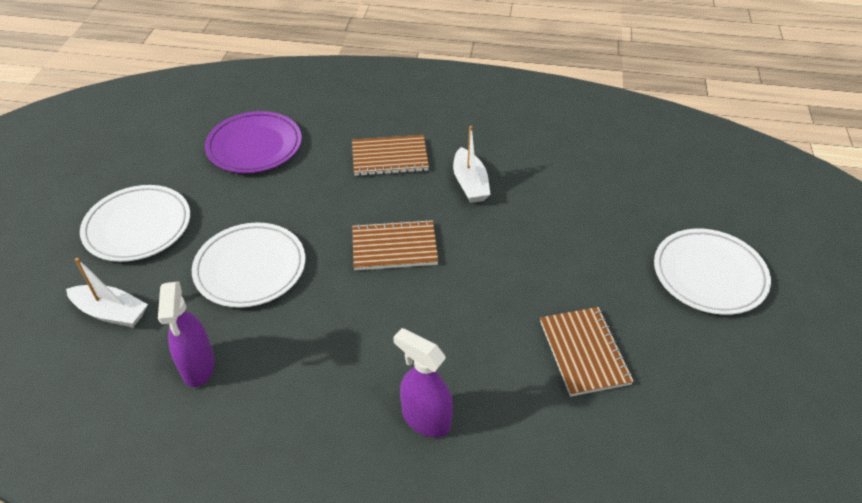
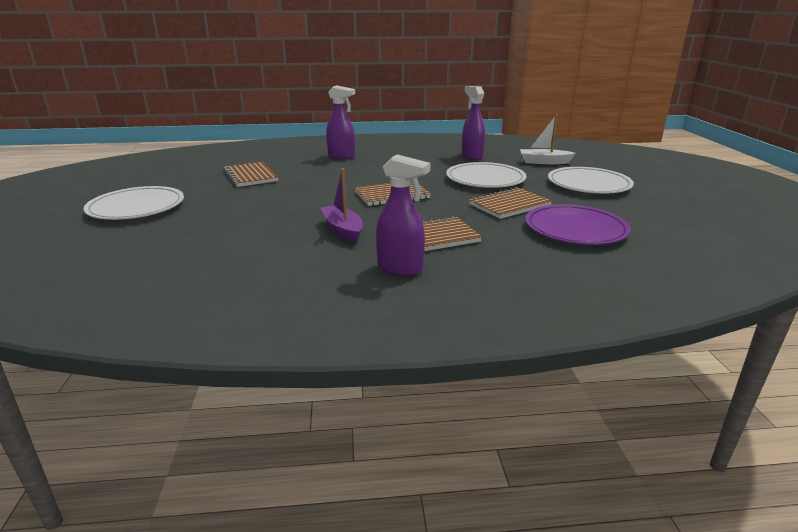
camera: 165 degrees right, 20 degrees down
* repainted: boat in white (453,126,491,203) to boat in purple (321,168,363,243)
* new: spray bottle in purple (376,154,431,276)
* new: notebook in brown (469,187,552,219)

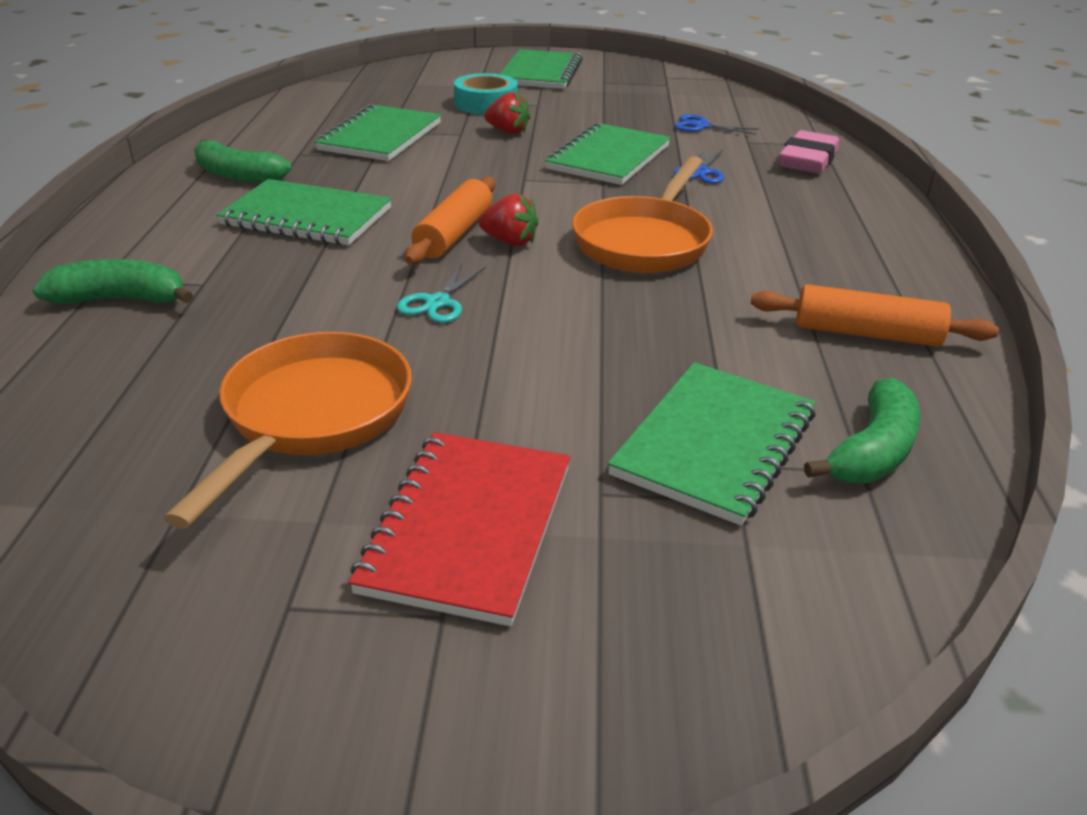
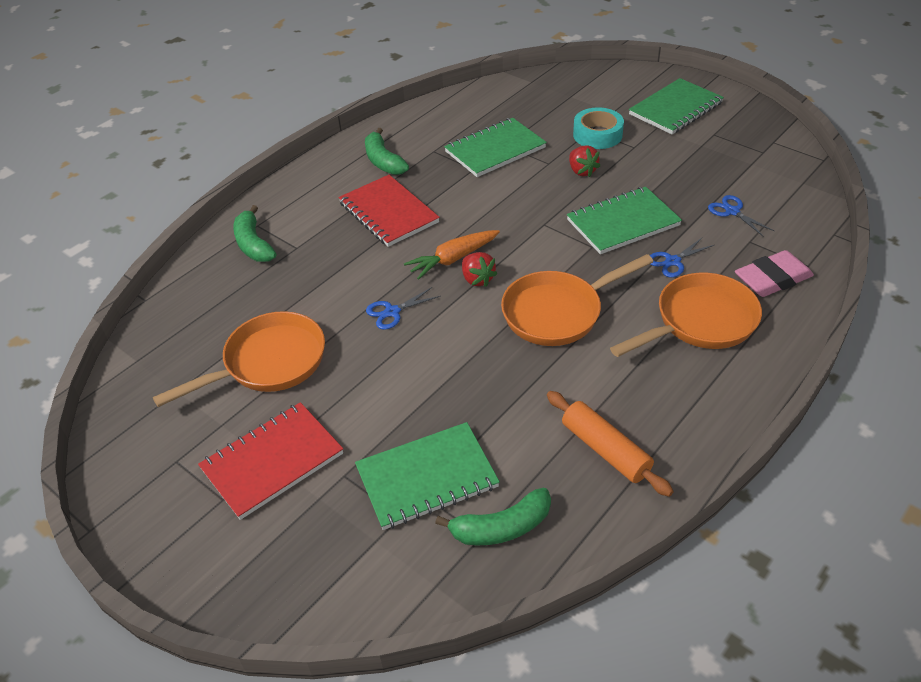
camera: 40 degrees right, 10 degrees up
* rotated: banana in green (33,259,193,304) = (233,205,277,262) 150 degrees counterclockwise
* repainted: notebook in green (217,179,392,245) to notebook in red (338,175,440,247)
* repainted: scissors in turquoise (397,264,486,323) to scissors in blue (366,287,441,330)
* swapped: rolling pin in orange (405,177,495,264) to carrot in orange (404,230,500,280)
* new: pan in orange (610,273,762,357)

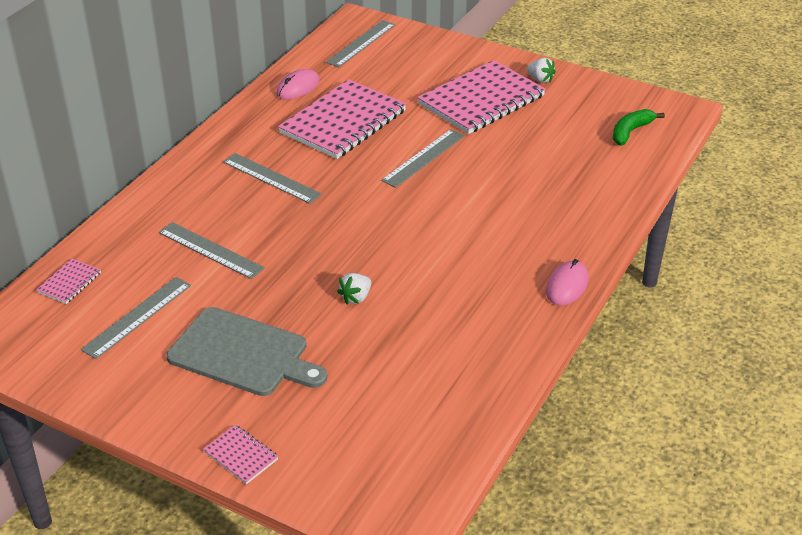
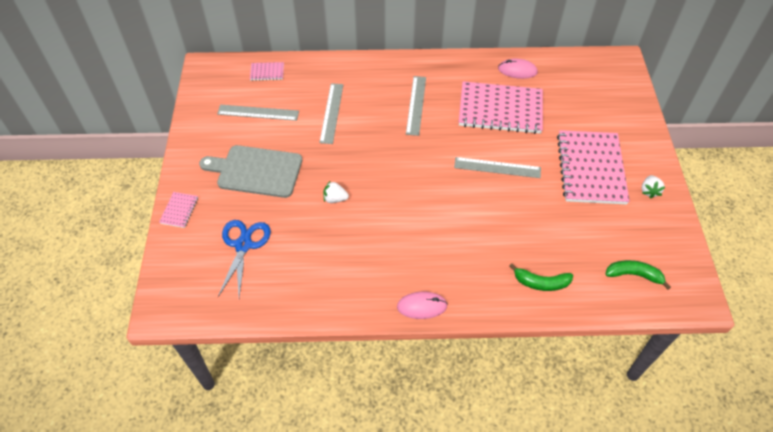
camera: 60 degrees right, 15 degrees up
* rotated: cutting board in grey (167,307,327,396) = (199,145,302,198) 105 degrees clockwise
* new: scissors in blue (218,220,271,297)
* new: banana in green (509,263,573,291)
* rotated: notebook in pink (417,60,546,134) = (557,130,630,205) 75 degrees clockwise
* gone: ruler in grey (326,20,395,67)

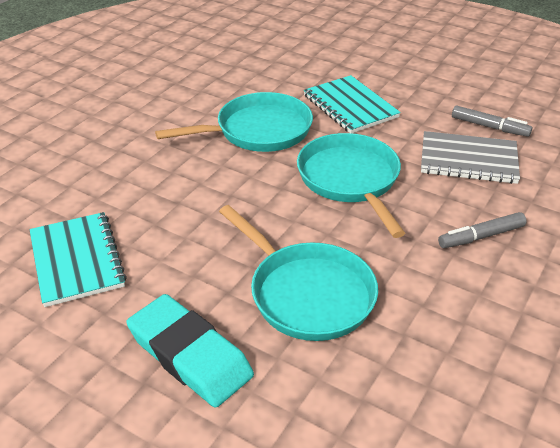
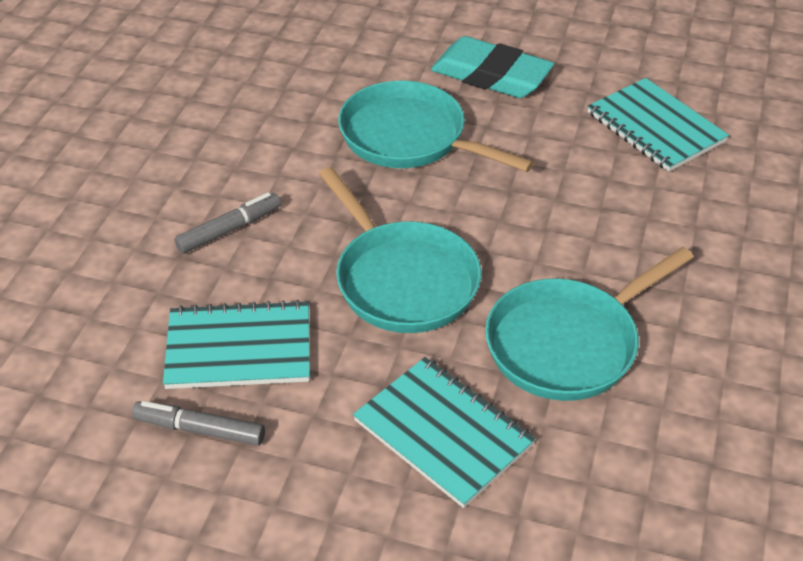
camera: 165 degrees right, 5 degrees up
* repainted: notebook in grey (421,131,520,184) to notebook in turquoise (163,300,310,389)

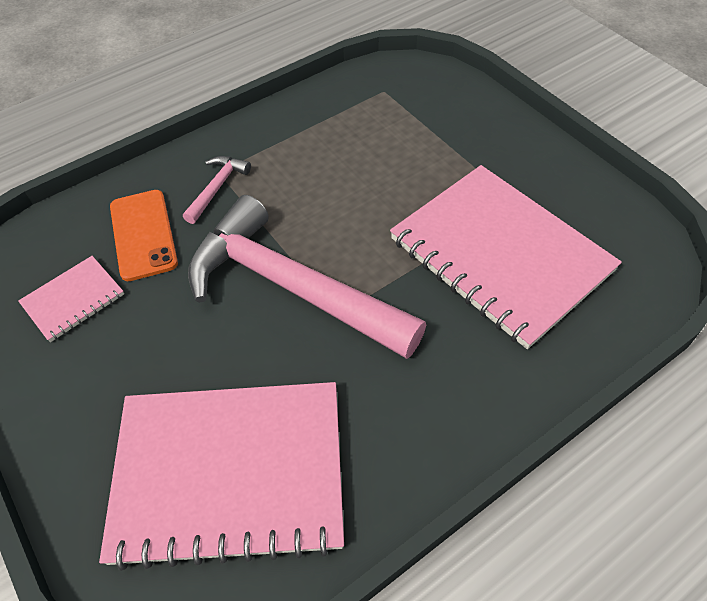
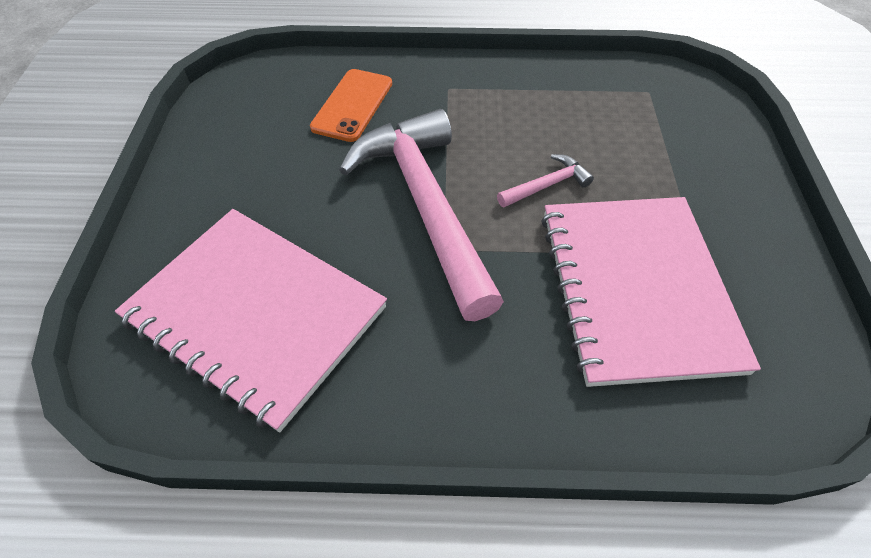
camera: 35 degrees right, 0 degrees up
* shifted: hammer in pink (183,156,251,224) to (497,154,594,207)
* gone: notebook in pink (18,256,124,342)

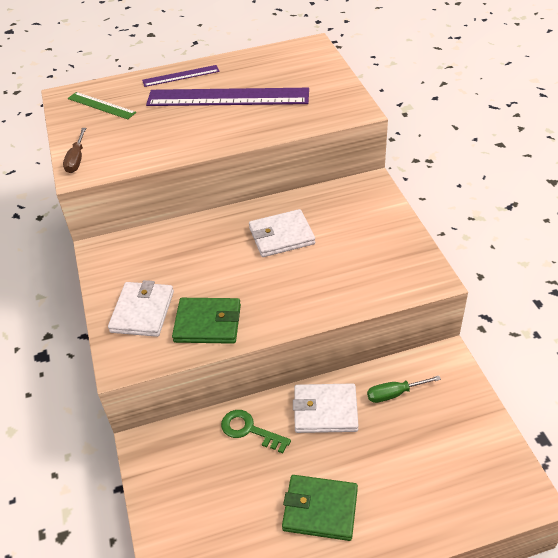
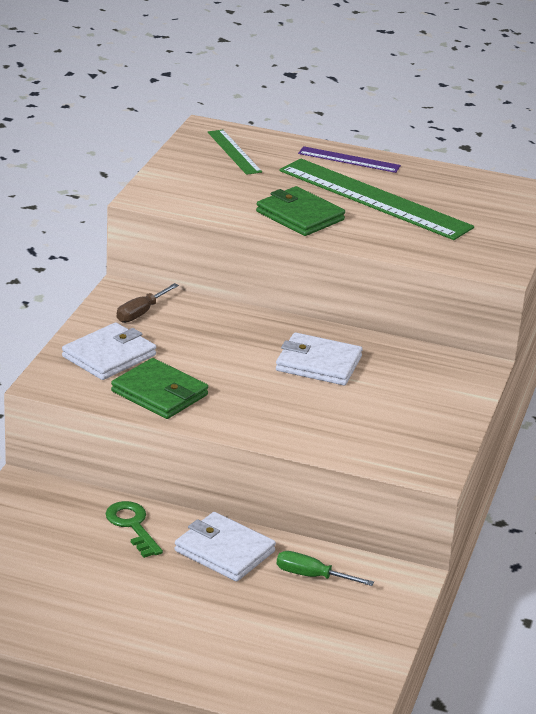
camera: 30 degrees right, 15 degrees down
* shifted: screwdriver in brown (63,128,86,173) to (117,283,179,323)
* shifted: wallet in green (282,475,358,541) to (256,186,345,236)
* repainted: ruler in purple (146,88,309,106) to ruler in green (279,158,474,240)

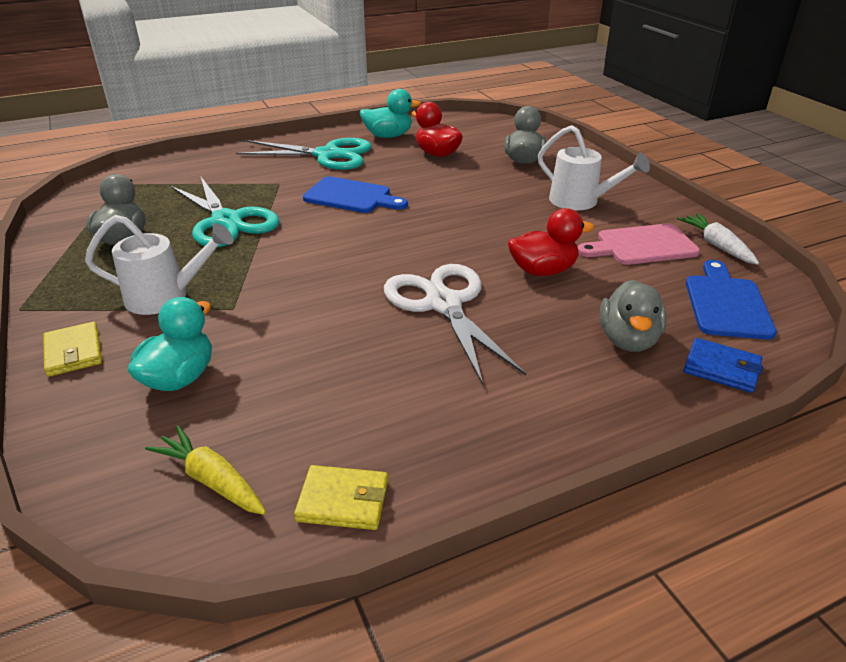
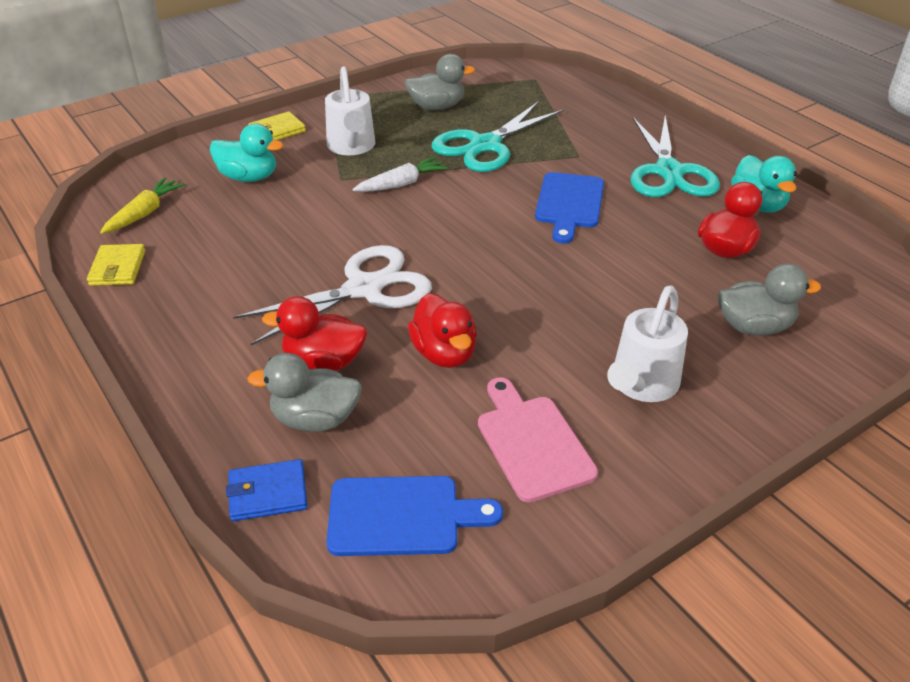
camera: 80 degrees right, 5 degrees up
* rotated: wallet in blue (684,338,763,393) = (226,459,308,521) 60 degrees clockwise
* new: duck in red (262,296,367,371)
* shifted: carrot in white (677,213,759,265) to (353,156,448,192)

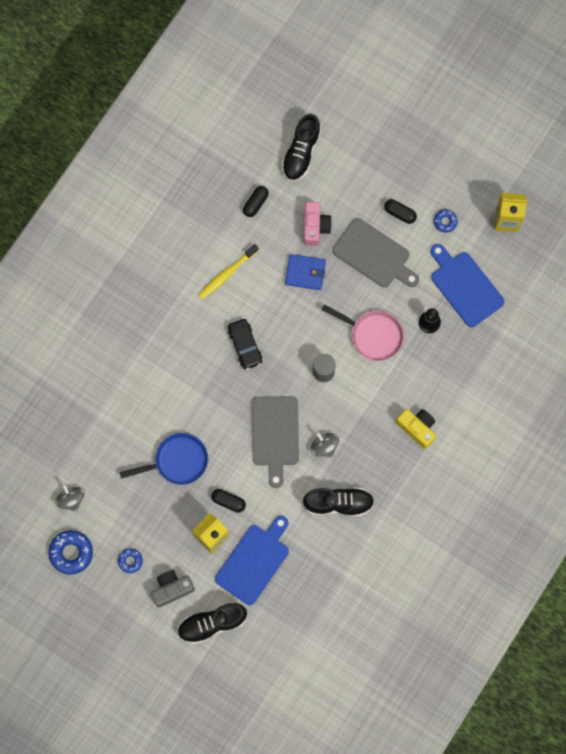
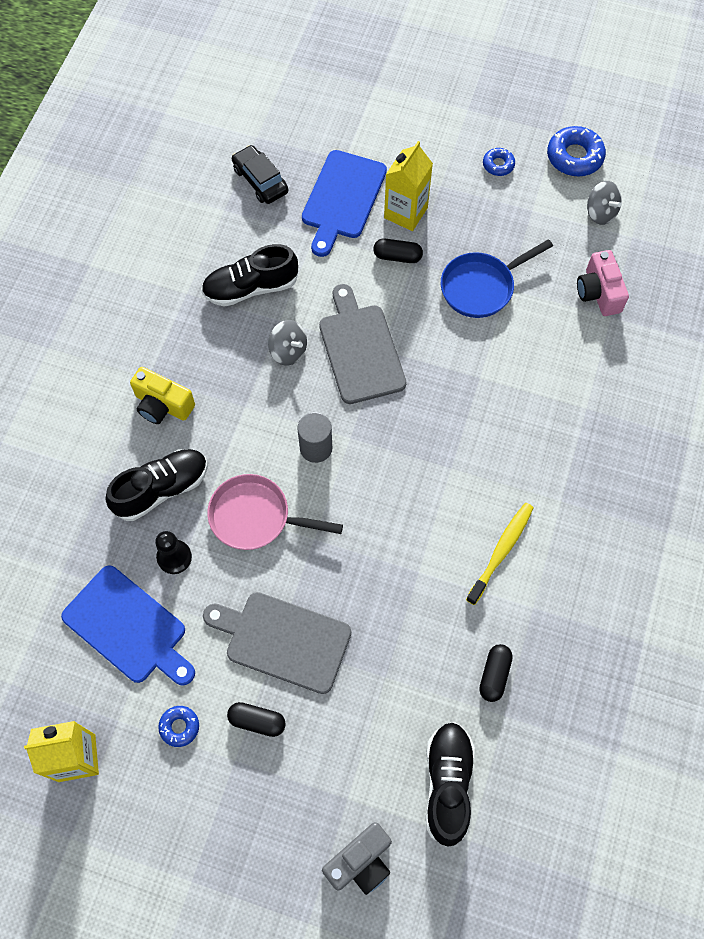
camera: 165 degrees right, 10 degrees down
* shifted: shoe in black (177,603,247,644) to (105,449,208,521)
* shifted: car in black (228,319,262,370) to (232,145,288,204)
* shifted: camera in grey (151,570,195,608) to (322,822,392,895)
* shifted: camera in pink (304,202,332,246) to (577,250,629,316)
* gone: wallet in blue (285,254,326,290)

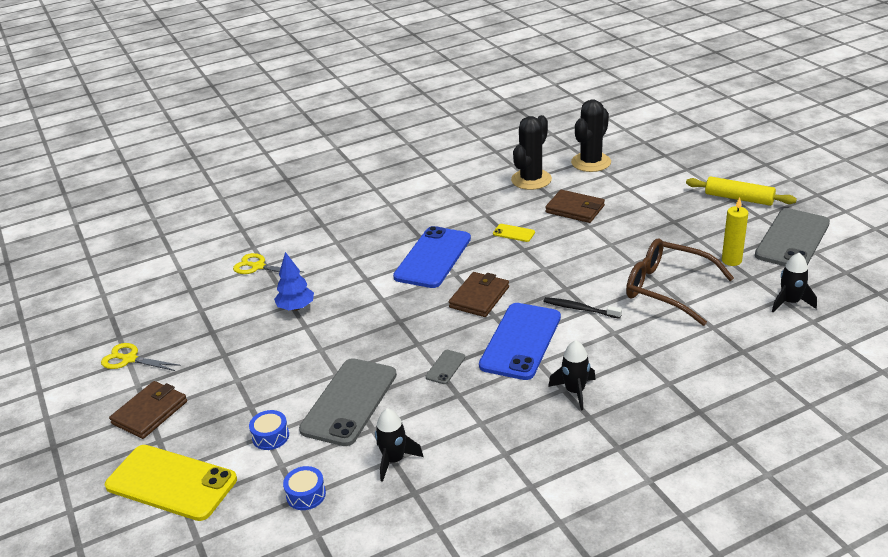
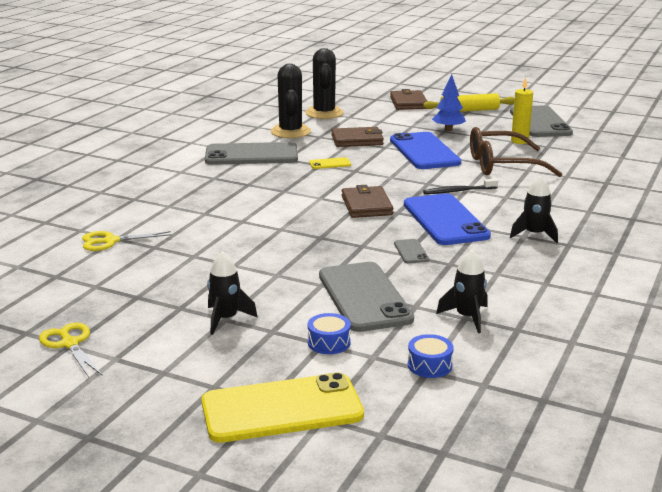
camera: 40 degrees left, 10 degrees down
* rotated: scissors in yellow (101,343,181,371) = (39,322,102,378) 75 degrees clockwise
* new: phone in grey (205,142,298,165)
* shifted: rocket in black (772,253,817,312) to (207,251,258,335)
* shifted: wallet in brown (109,381,187,439) to (390,89,427,110)
* shifted: phone in blue (393,226,471,288) to (390,132,461,169)
* shifted: tree in blue (274,252,314,311) to (432,74,466,131)

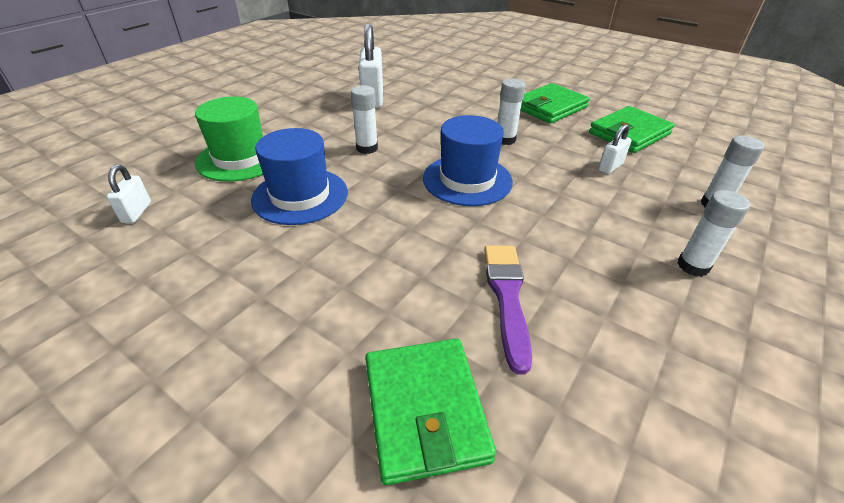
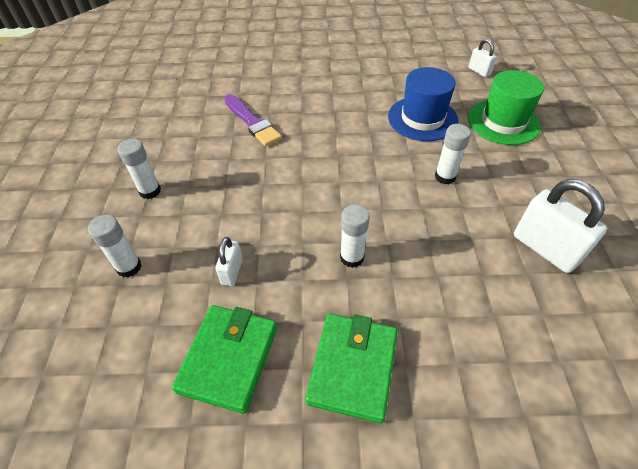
camera: 145 degrees right, 10 degrees up
* gone: wallet in green (365,339,496,485)
* gone: hat in blue (423,115,513,206)

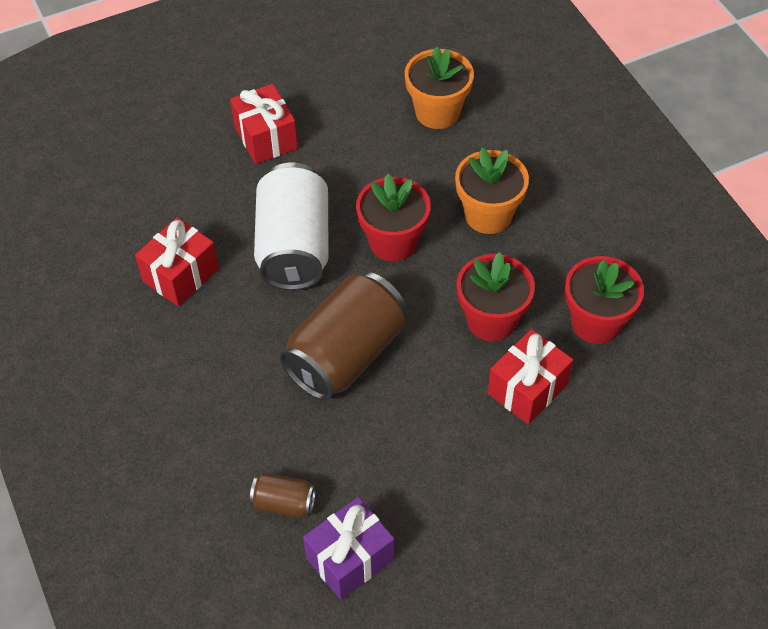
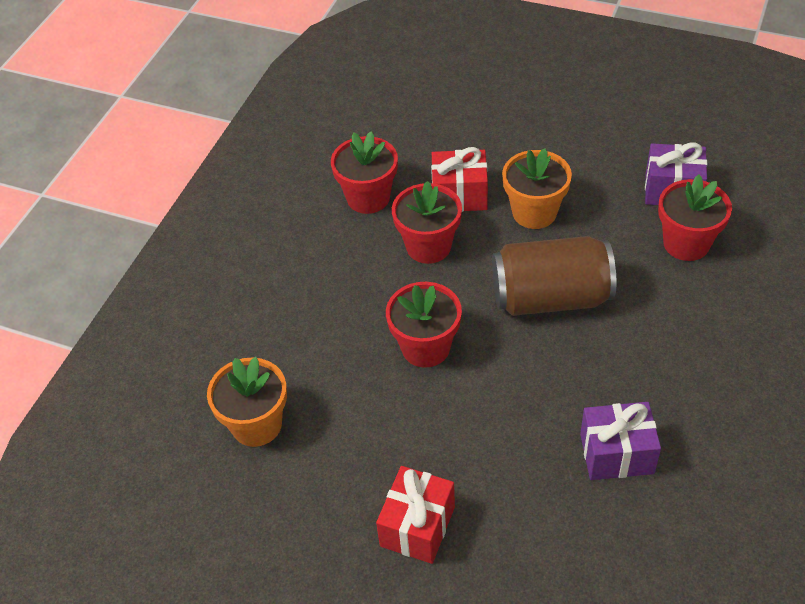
camera: 130 degrees left, 5 degrees down
* shifted: flower pot in orange (455,148,529,234) to (502,148,572,229)
* repainted: gift in red (135,218,219,306) to gift in purple (580,402,661,480)
* swapped: can in brown (250,473,316,518) to flower pot in red (658,175,732,261)
* gone: can in white (254,162,329,290)

